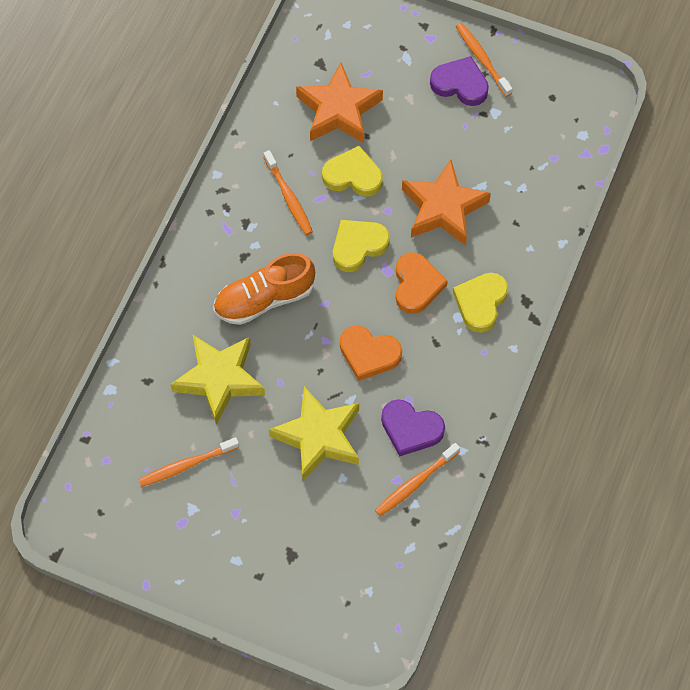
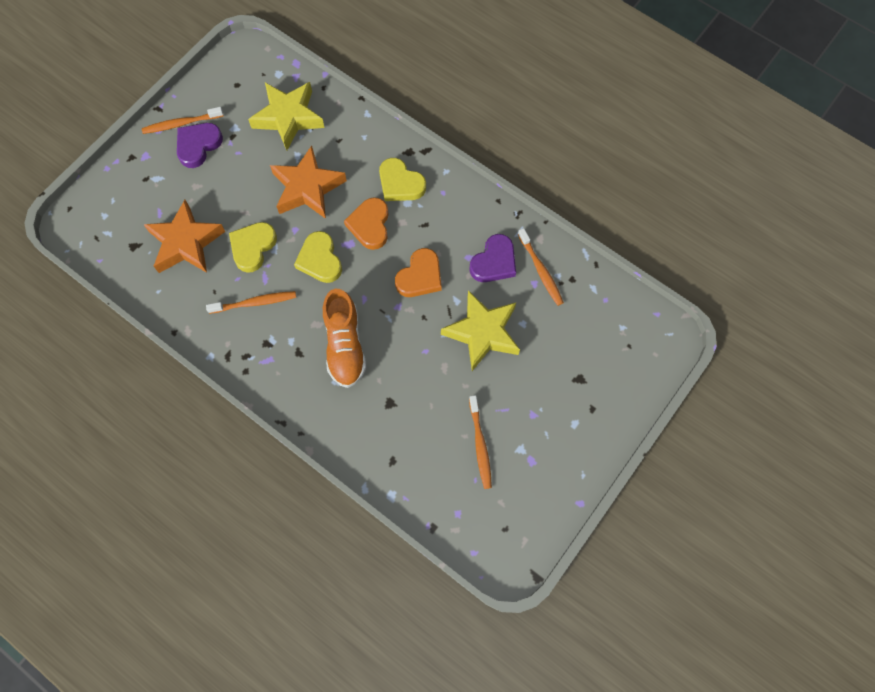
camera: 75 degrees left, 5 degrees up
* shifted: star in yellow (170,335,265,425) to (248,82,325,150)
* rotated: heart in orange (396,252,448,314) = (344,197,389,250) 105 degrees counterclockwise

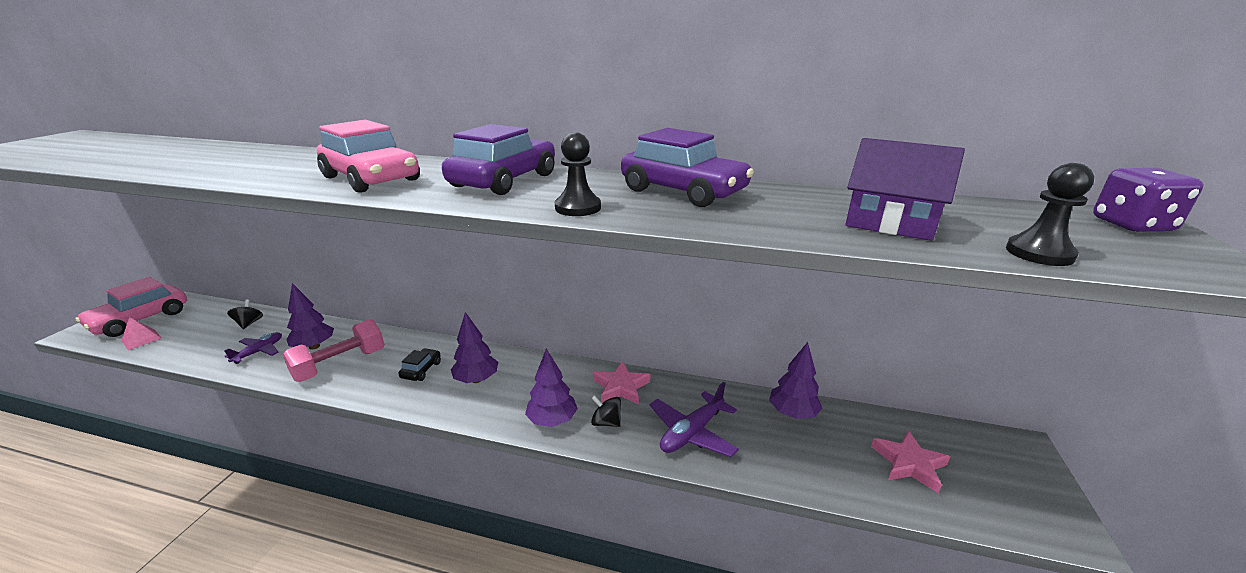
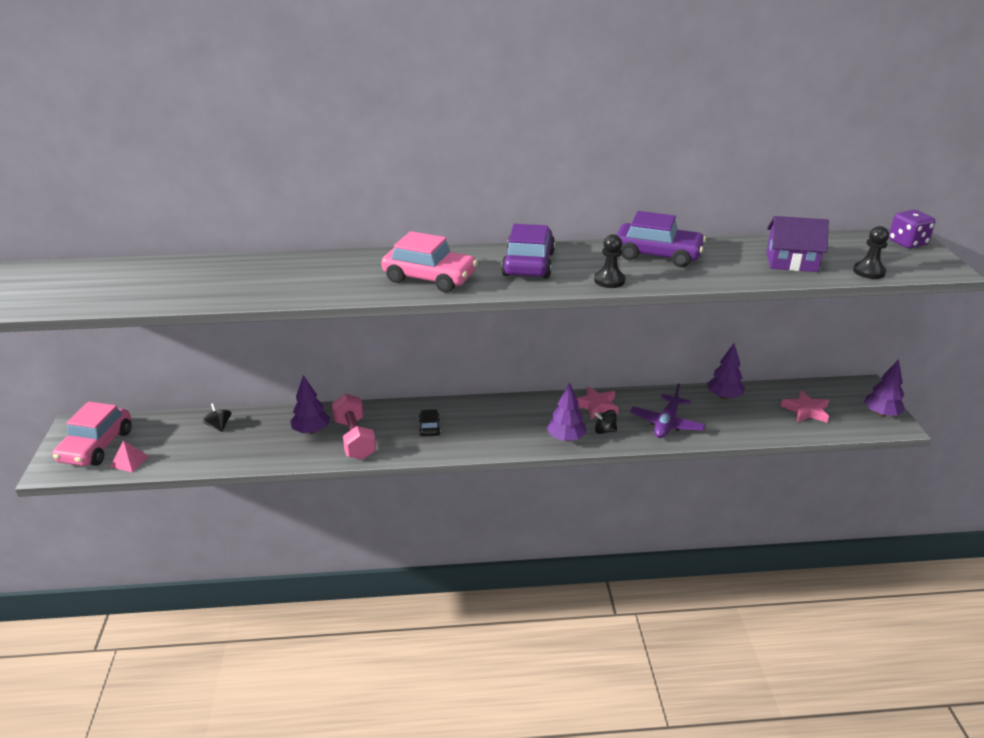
camera: 20 degrees left, 5 degrees up
* rotated: dumbbell in pink (282,319,385,382) = (332,394,376,460) 45 degrees counterclockwise
* shifted: tree in purple (451,312,498,383) to (864,359,905,417)
* gone: plane in purple (224,332,282,364)

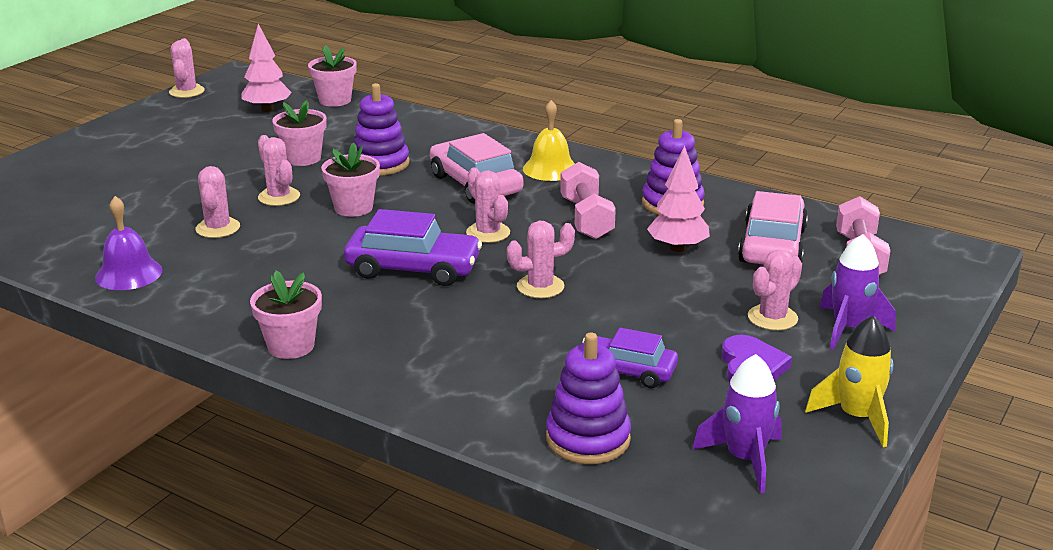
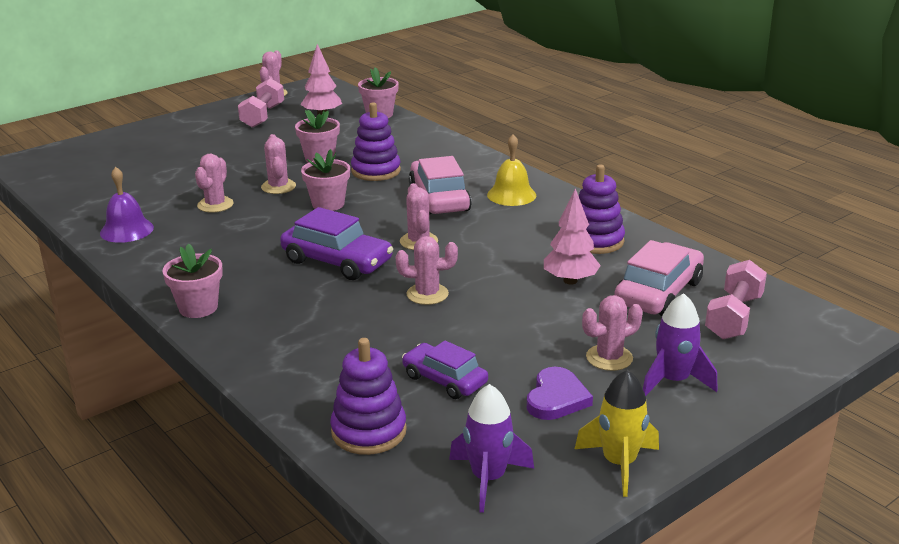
camera: 20 degrees right, 0 degrees up
* shifted: dumbbell in pink (560,162,616,239) to (238,78,284,128)

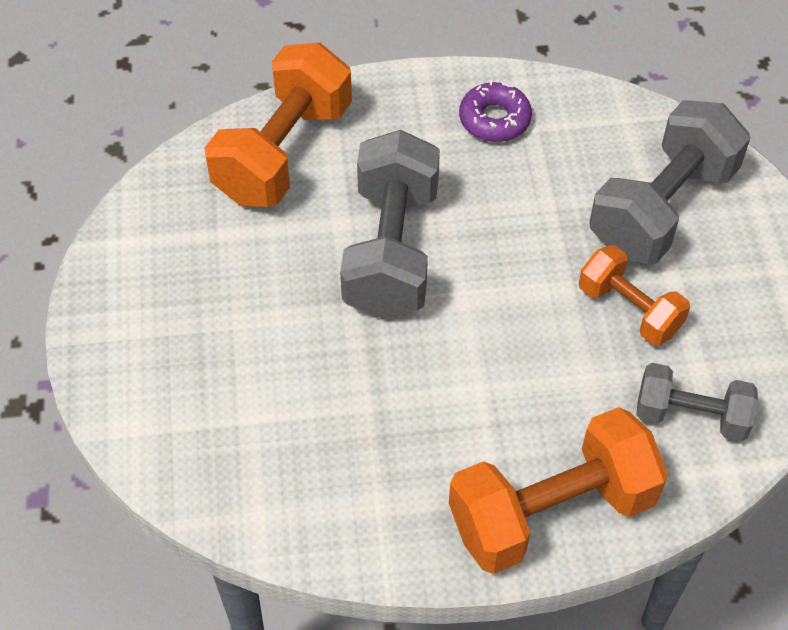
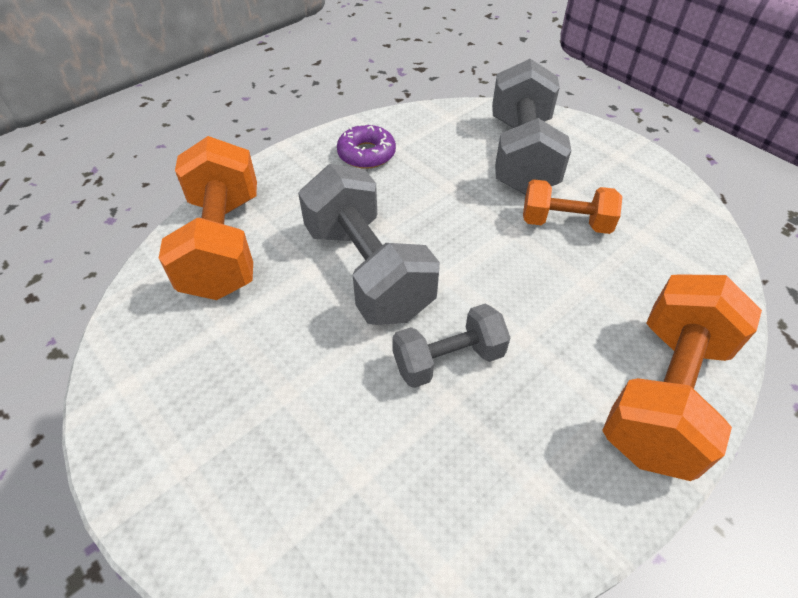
camera: 35 degrees left, 5 degrees down
* shifted: dumbbell in grey (636,363,758,441) to (392,304,510,388)

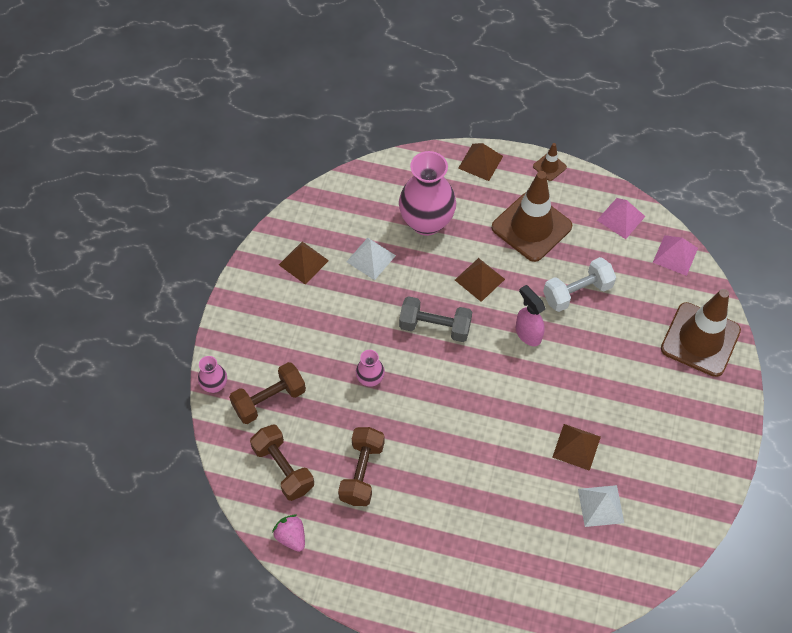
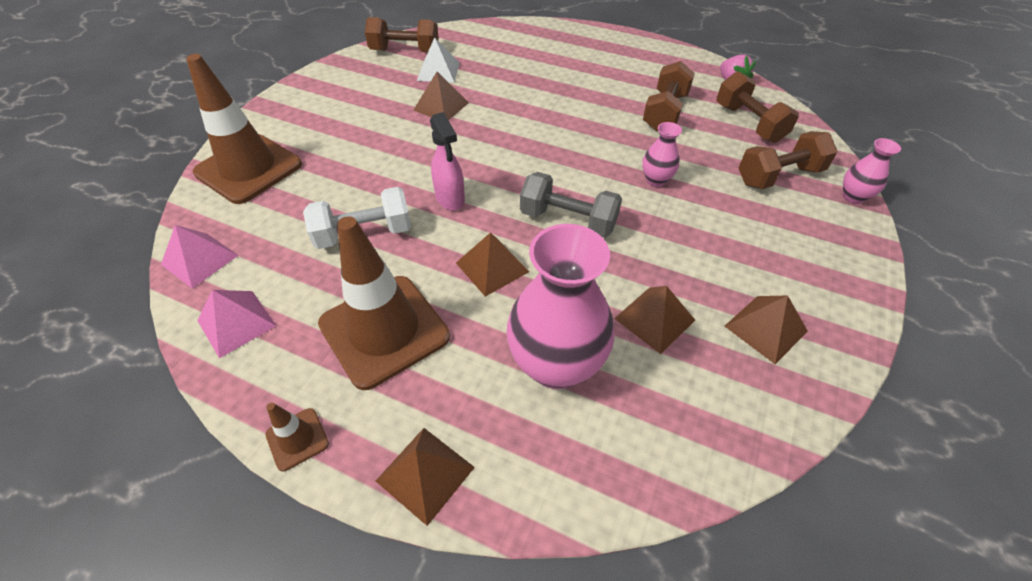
camera: 170 degrees left, 10 degrees down
* new: dumbbell in brown (365,17,439,53)
* repainted: pyramid in white (346,238,396,280) to pyramid in brown (614,286,695,354)

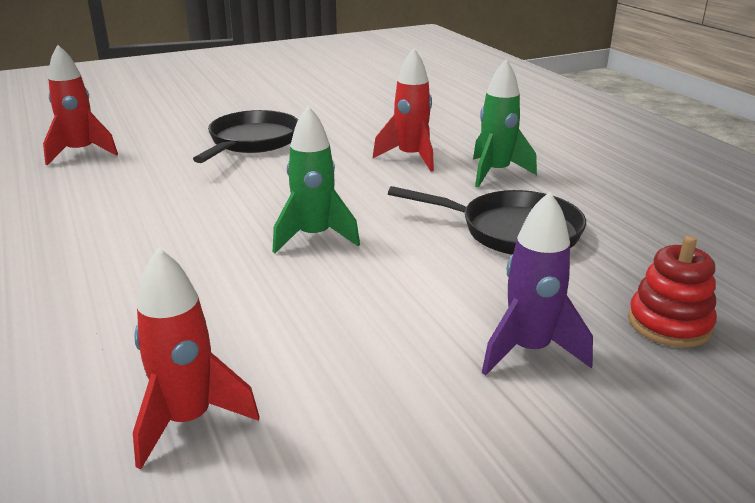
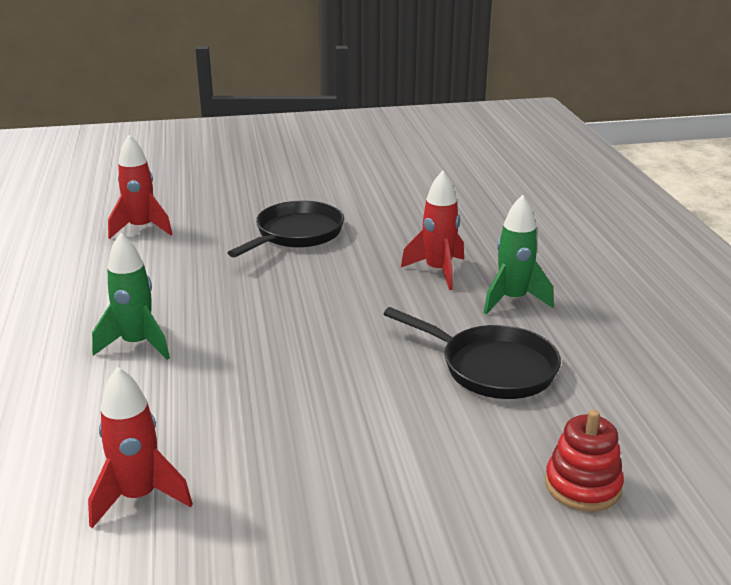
camera: 15 degrees right, 0 degrees up
* shifted: rocket in green (273,106,360,253) to (92,233,170,360)
* gone: rocket in purple (482,192,593,376)

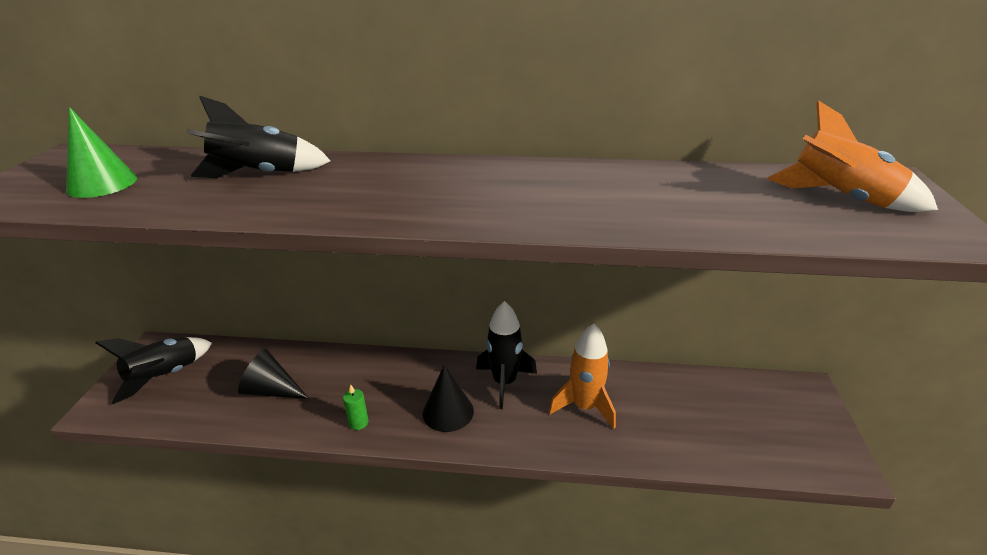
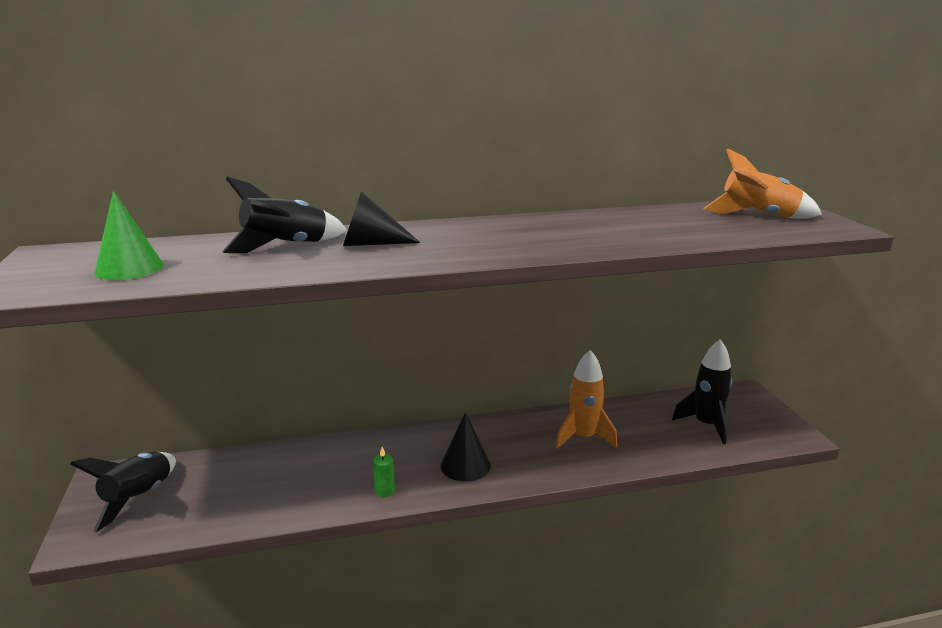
camera: 20 degrees left, 10 degrees down
* shifted: cone in black (238,349,309,399) to (343,191,420,246)
* shifted: rocket in black (476,301,537,409) to (672,339,732,444)

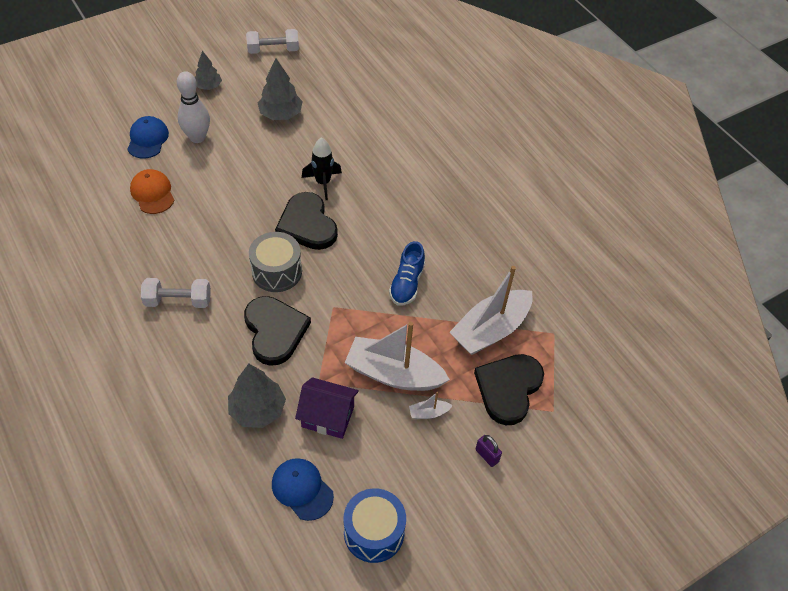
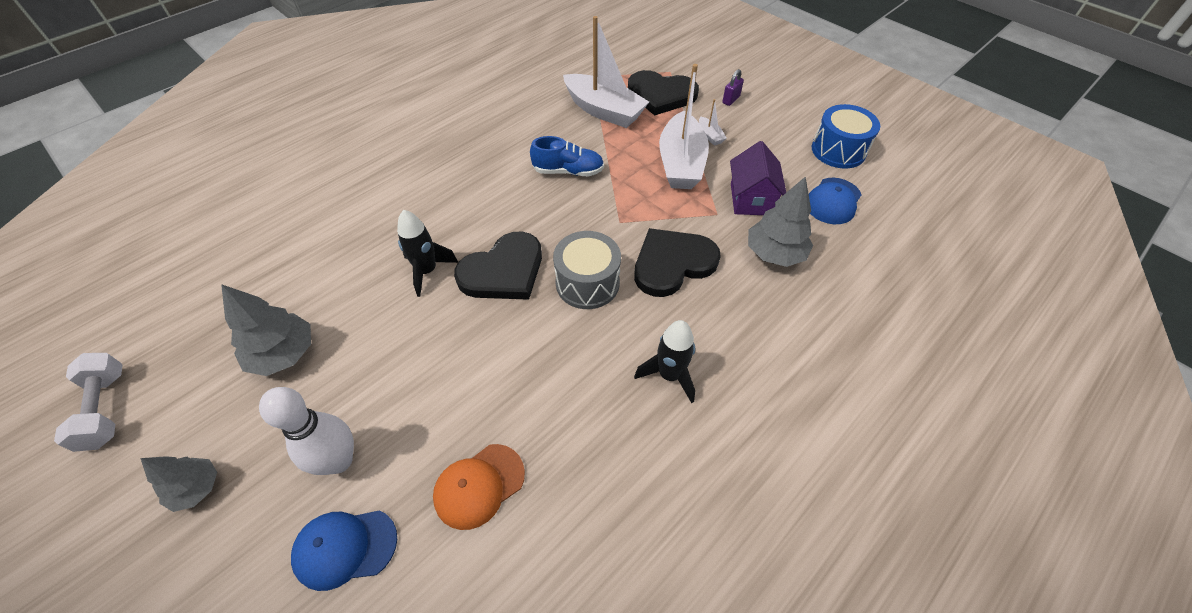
camera: 100 degrees left, 0 degrees up
* swapped: dumbbell in white (141,278,211,308) to rocket in black (634,320,695,403)

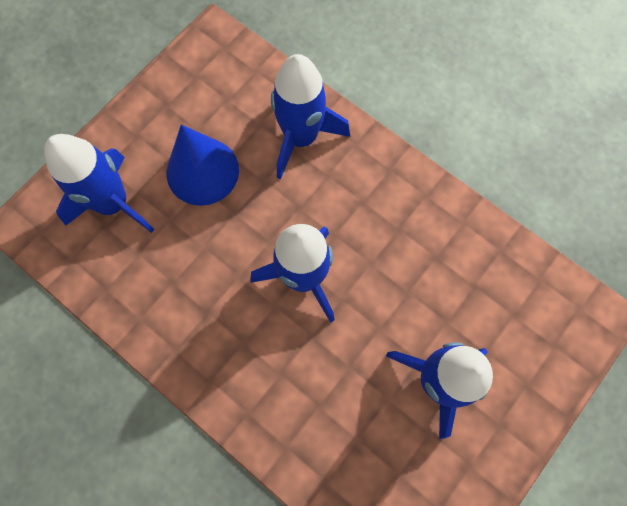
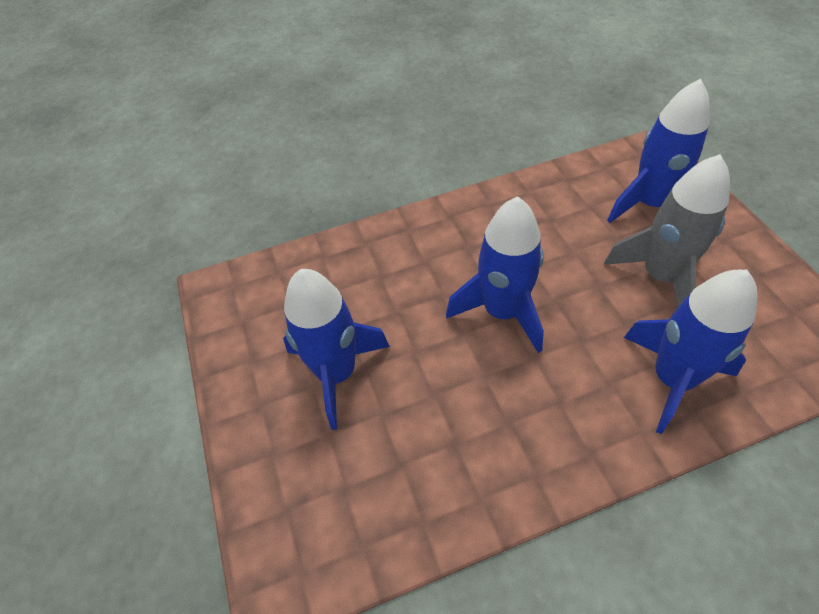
camera: 125 degrees right, 20 degrees down
* swapped: cone in blue (166,125,239,206) to rocket in grey (604,154,730,307)

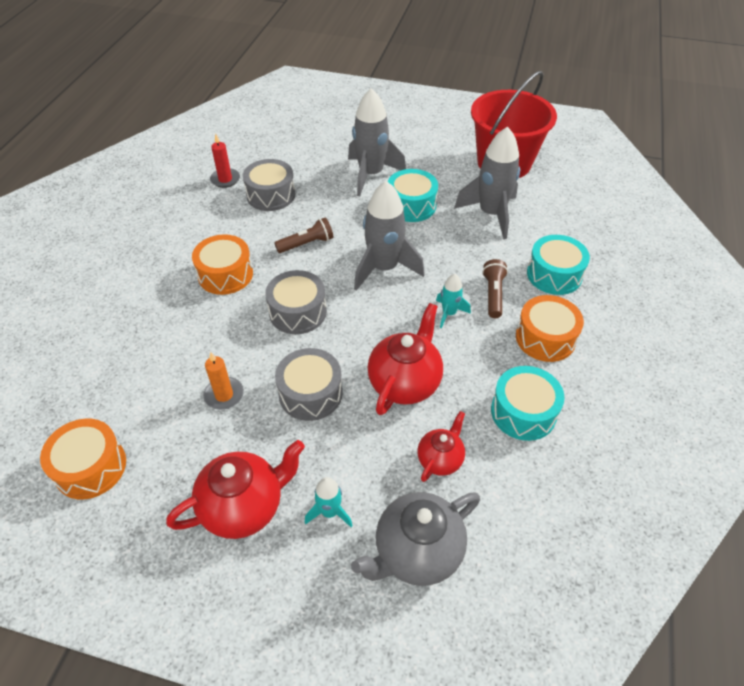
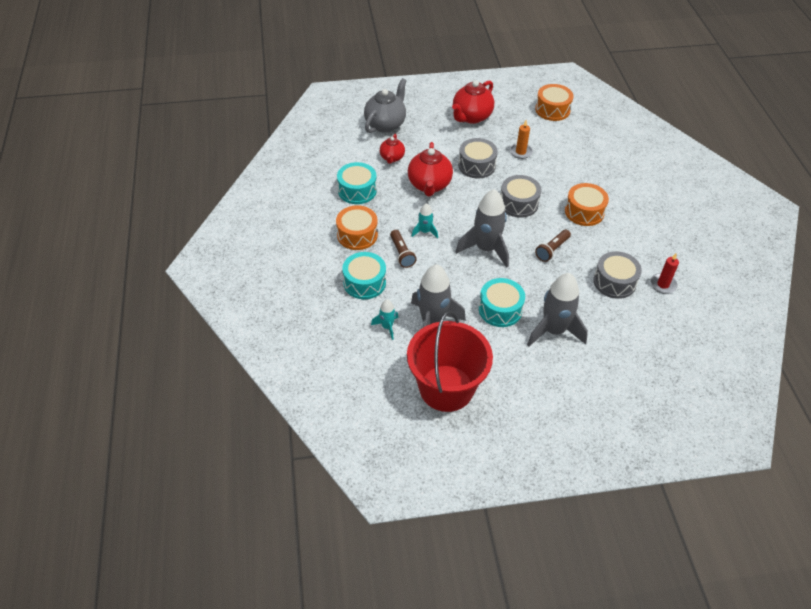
camera: 155 degrees right, 0 degrees up
* shifted: rocket in turquoise (305,477,353,527) to (371,300,399,340)

